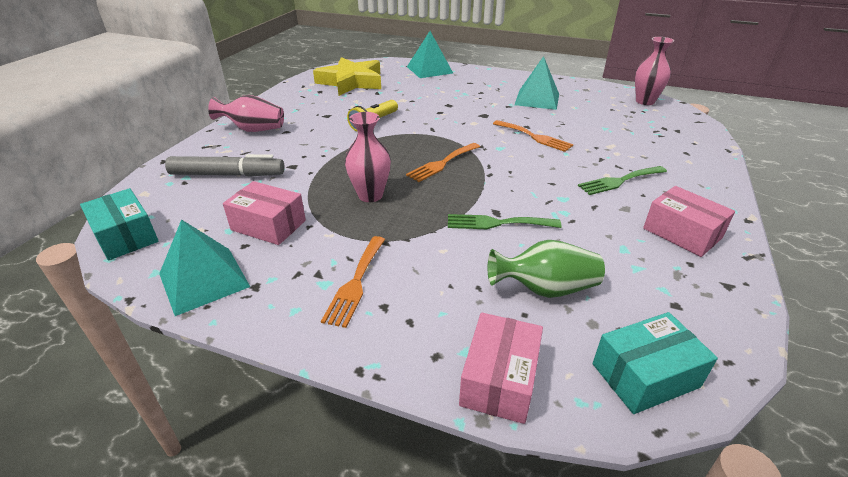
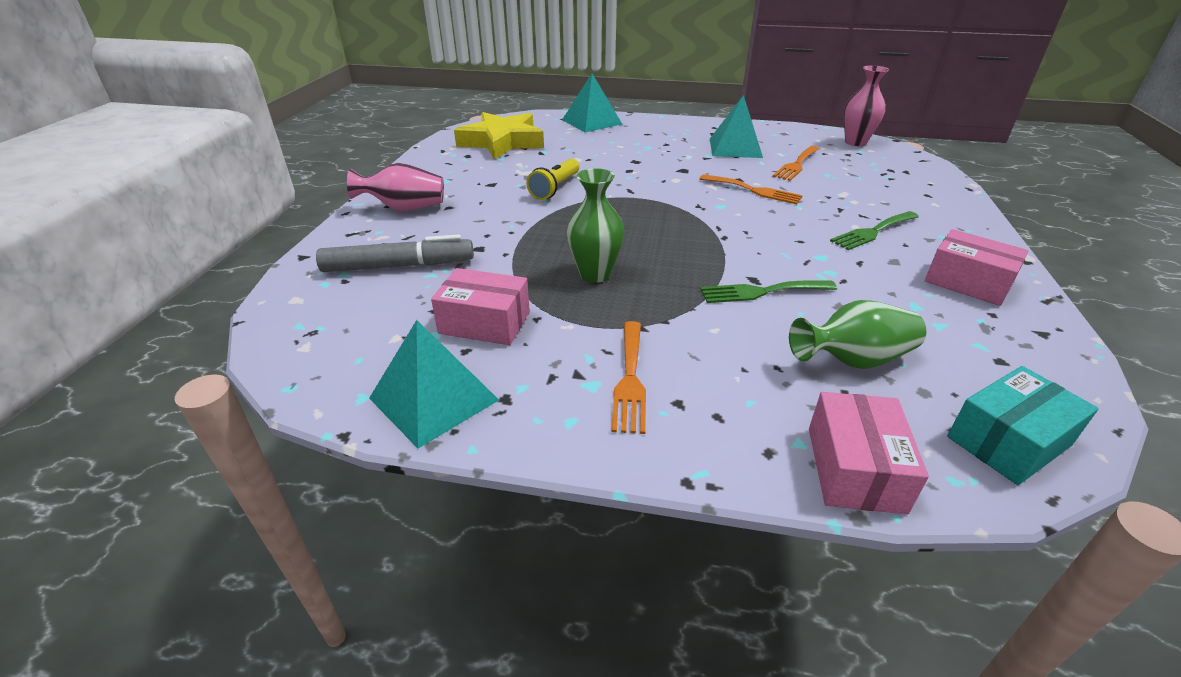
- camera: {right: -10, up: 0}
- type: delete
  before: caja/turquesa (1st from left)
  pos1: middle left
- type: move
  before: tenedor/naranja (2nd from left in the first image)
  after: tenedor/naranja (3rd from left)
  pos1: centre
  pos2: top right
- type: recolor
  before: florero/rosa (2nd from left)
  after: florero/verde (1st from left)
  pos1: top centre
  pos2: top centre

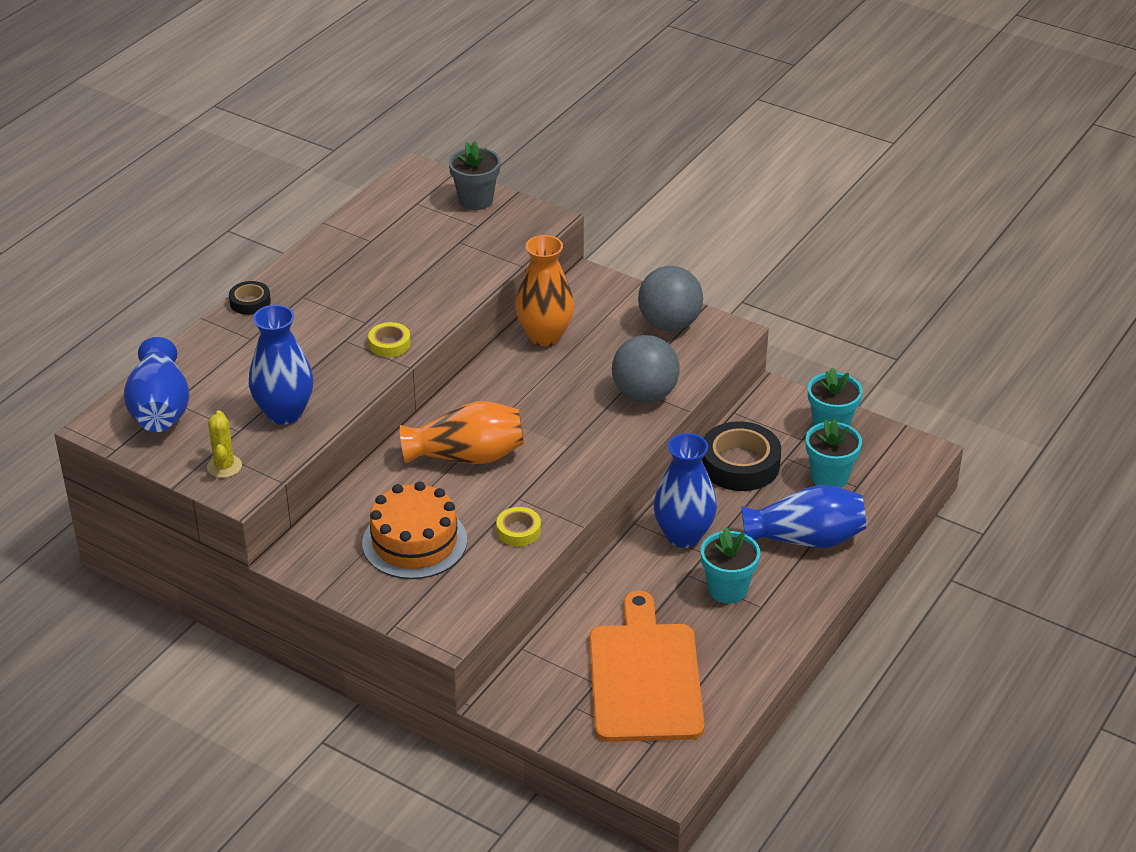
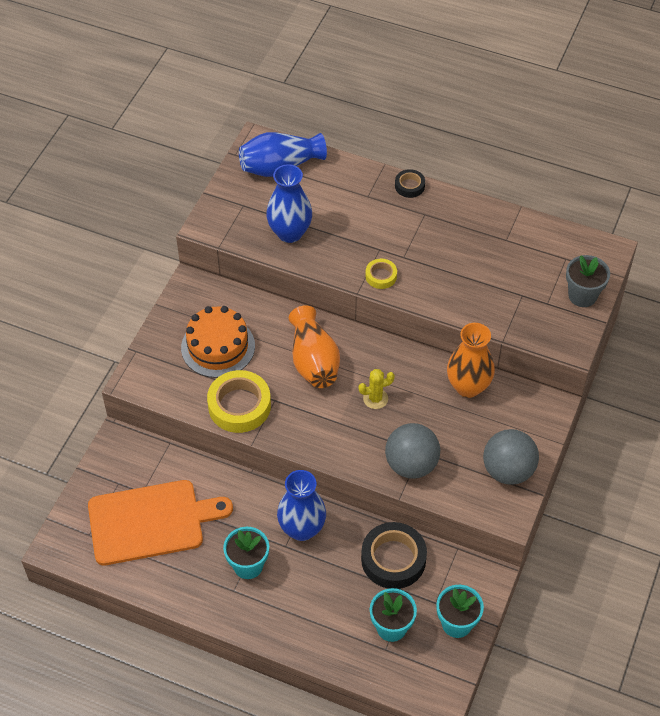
- camera: {right: 80, up: 15}
- type: delete
  before: florero/azul (4th from left)
  pos1: middle right
- type: move
  before: cactus/amarillo
  pos1: middle left
  pos2: centre
- type: resize
  before: cinta adhesiva/amarillo (2nd from left in the first image)
  pos1: centre
  pos2: centre
  scale: 1.94

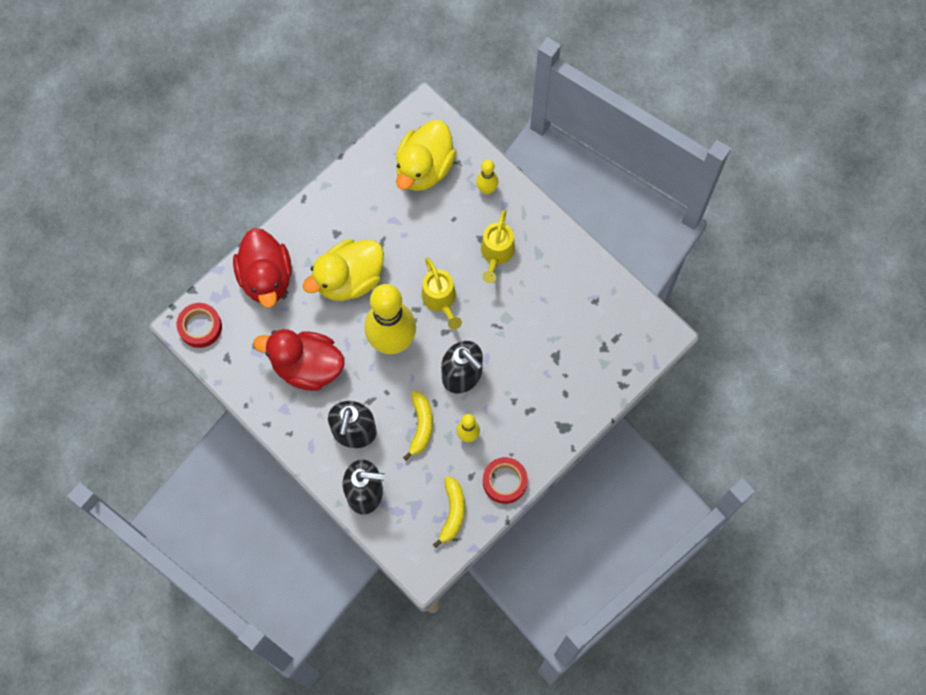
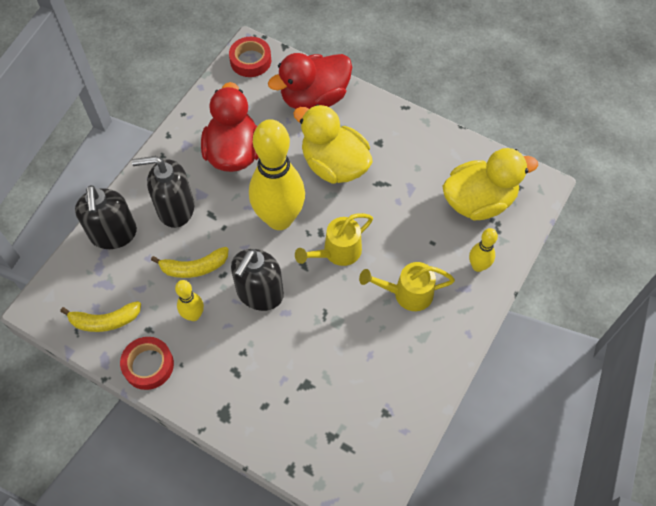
- camera: {right: 75, up: -10}
- type: rotate
  before: pato/amarillo (2nd from left)
  pos1: top centre
  pos2: middle right
  turn: 150

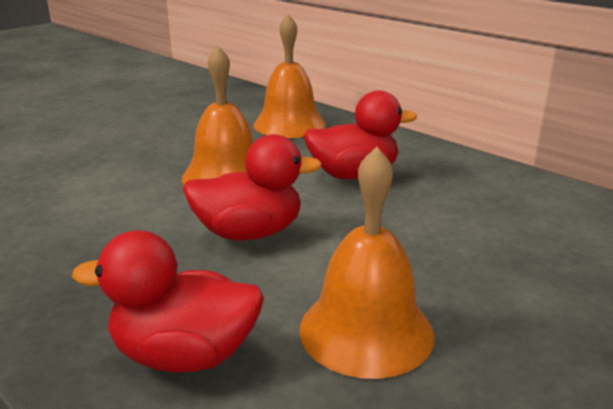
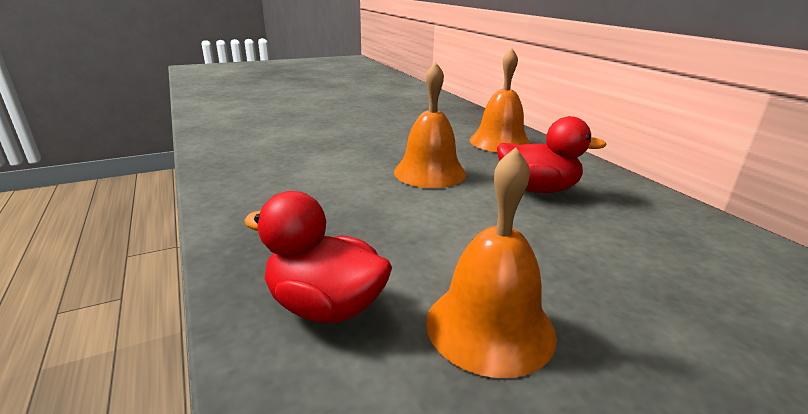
- camera: {right: 20, up: 0}
- type: delete
  before: pato/rojo (2nd from left)
  pos1: centre

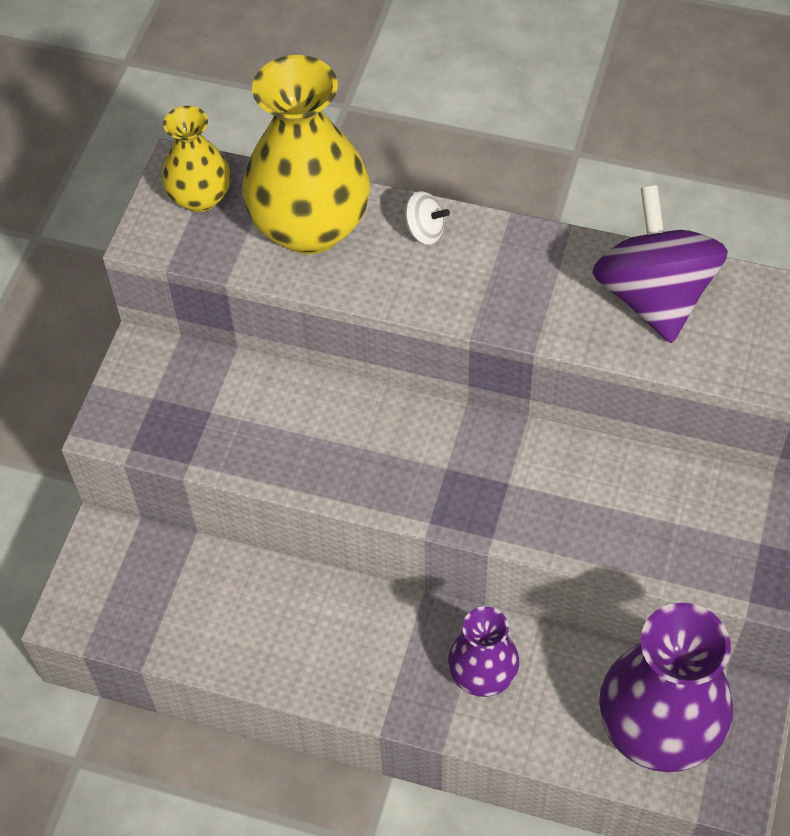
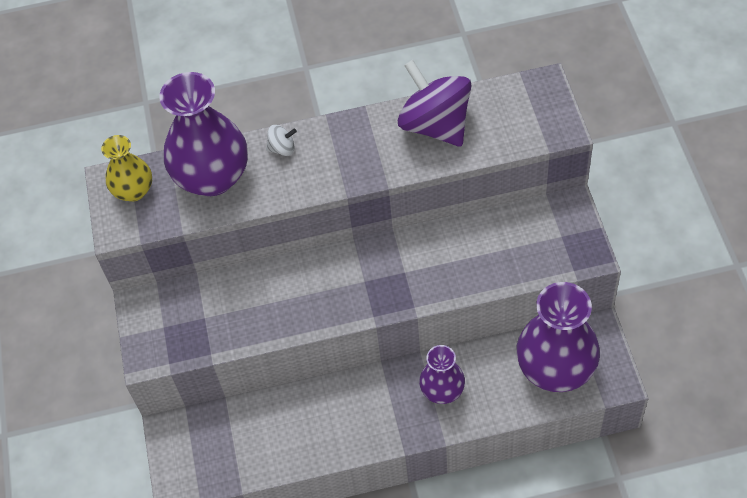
- camera: {right: -25, up: 0}
- type: recolor
  before: florero/amarillo (2nd from left)
  after: florero/morado (1st from left)
  pos1: top centre
  pos2: top left

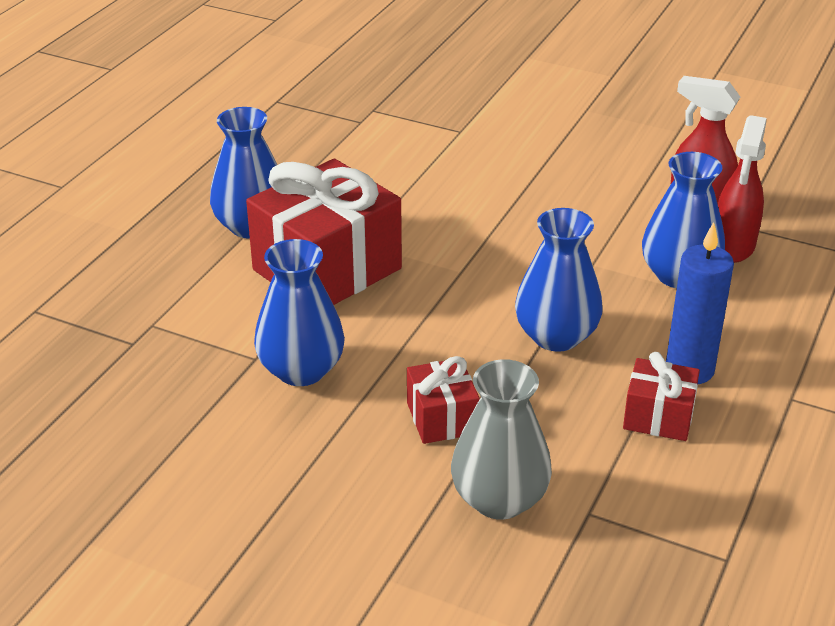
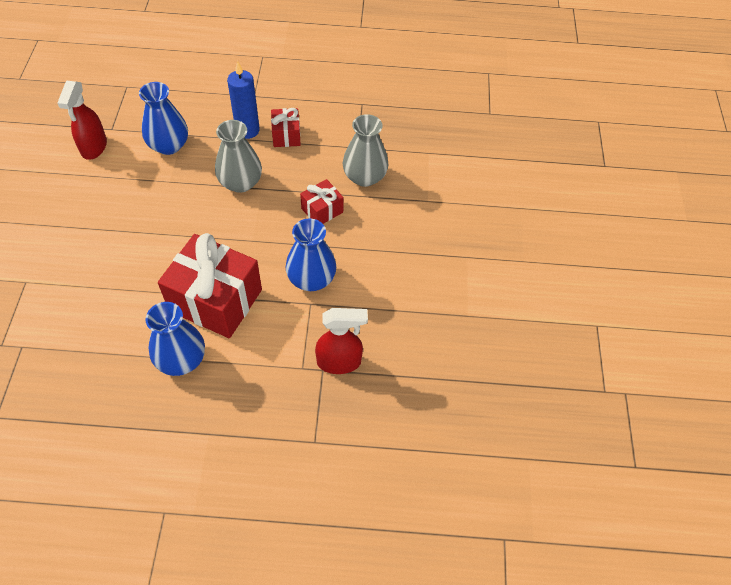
- camera: {right: -115, up: 20}
- type: move
  before: pulverizador/rojo (2nd from left)
  pos1: top right
  pos2: centre
- type: recolor
  before: florero/azul (3rd from left)
  after: florero/gris (1st from left)
  pos1: middle right
  pos2: top left

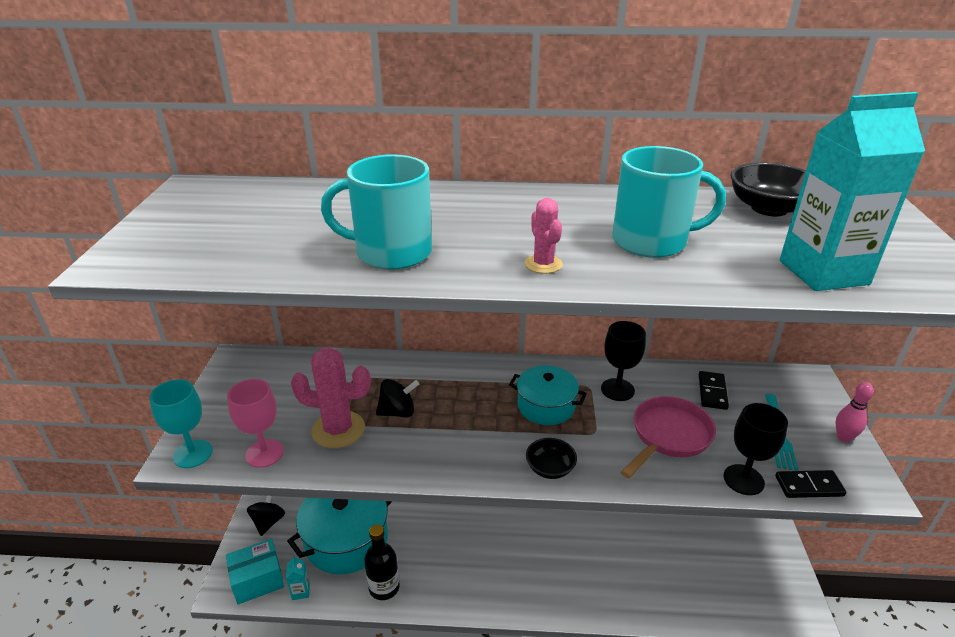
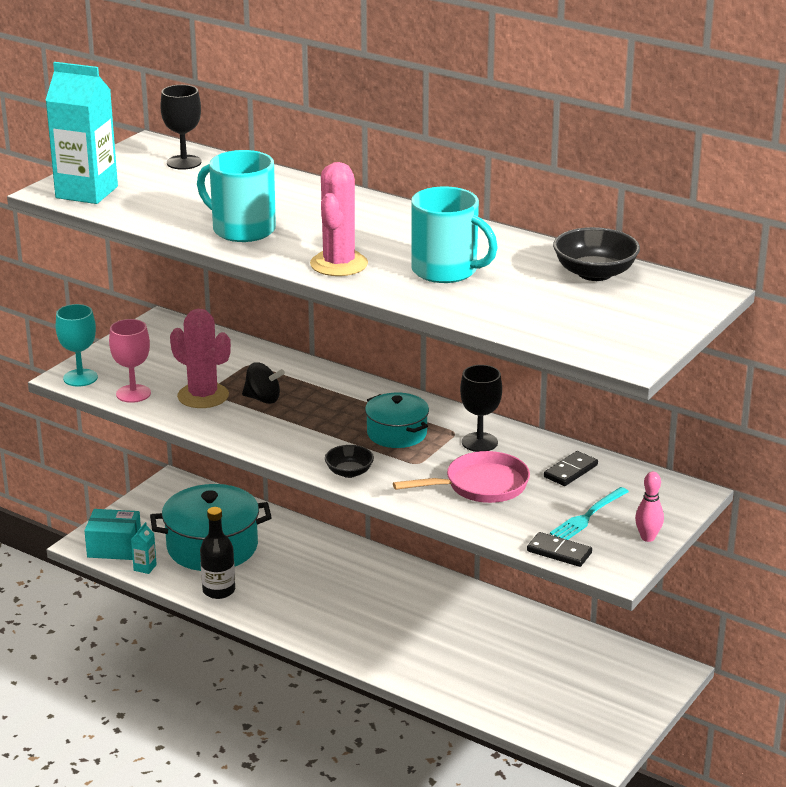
- camera: {right: 30, up: -5}
- type: delete
  before: peonza/negro (1st from left)
  pos1: bottom left
- type: move
  before: copa/negro (2nd from left in the first image)
  after: copa/negro (1st from left)
  pos1: bottom right
  pos2: top left
- type: move
  before: cartón de leche/turquesa (2nd from left in the first image)
  after: cartón de leche/turquesa (1st from left)
  pos1: top right
  pos2: top left
- type: resize
  before: cactus/rosa (2nd from left)
  pos1: centre
  pos2: top centre
  scale: 1.82

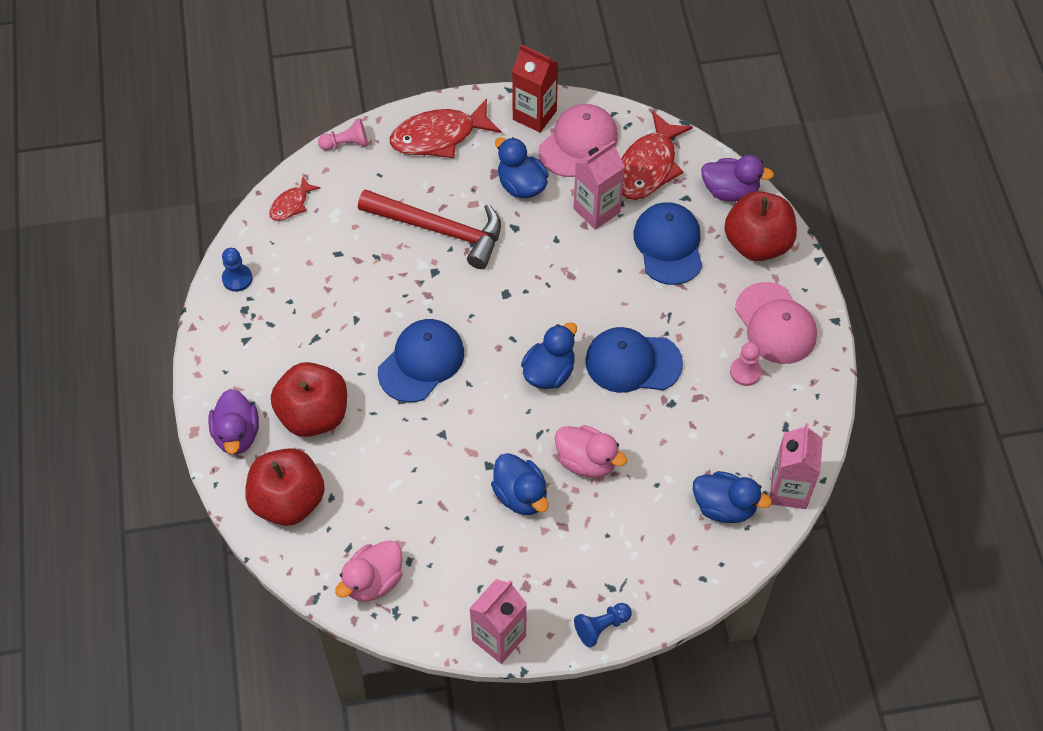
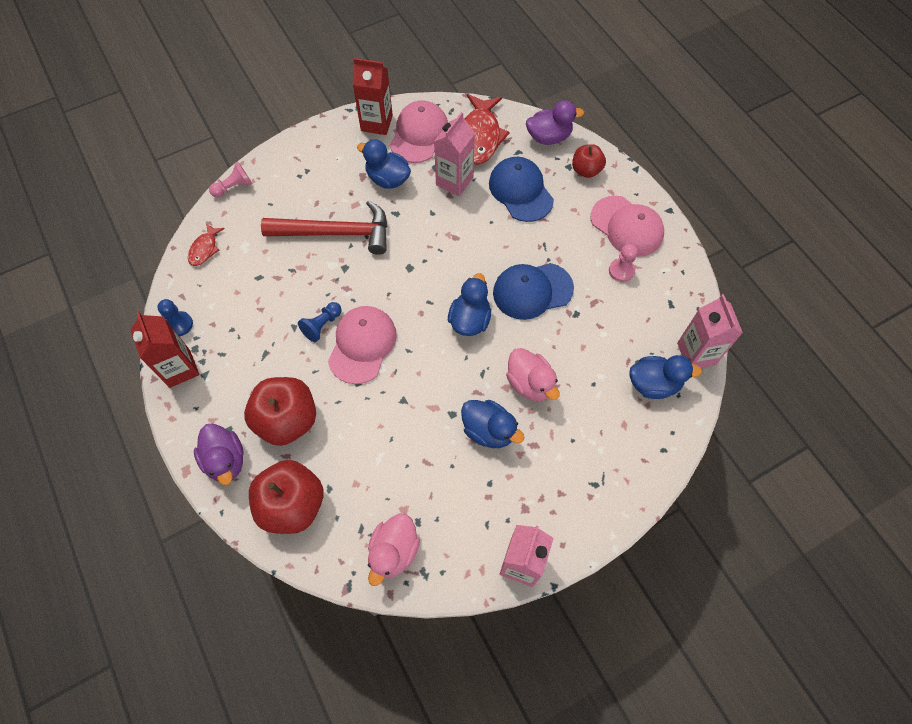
- camera: {right: -20, up: 5}
- type: delete
  before: pez/rojo (2nd from left)
  pos1: top centre
- type: insert
  after: cartón de leche/rojo (1st from left)
  pos2: middle left
- type: move
  before: peón/azul (2nd from left)
  pos1: bottom centre
  pos2: centre
- type: recolor
  before: gorra/azul (1st from left)
  after: gorra/rosa (1st from left)
  pos1: centre
  pos2: centre
- type: rotate
  before: pato/rosa (2nd from left)
  pos1: centre
  pos2: centre
  turn: 45
- type: resize
  before: manzana/rojo (3rd from left)
  pos1: top right
  pos2: top centre
  scale: 0.57

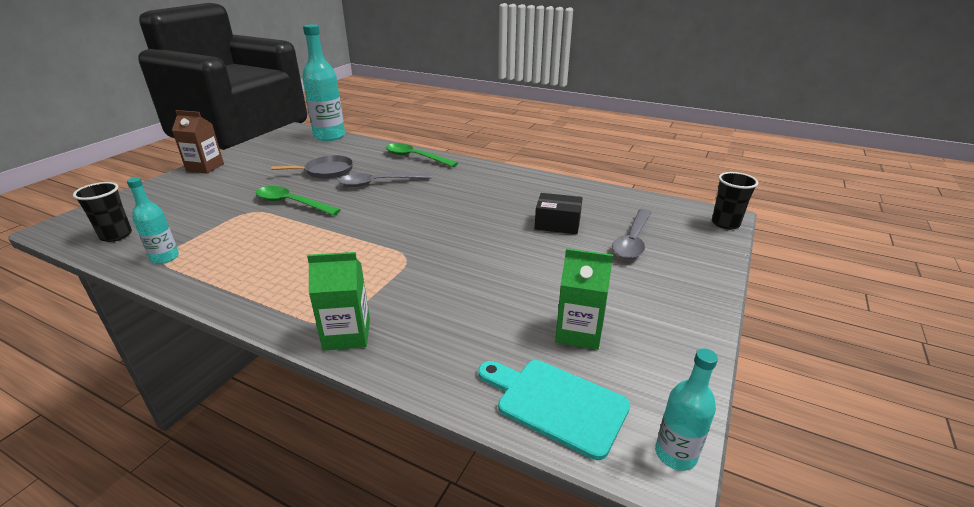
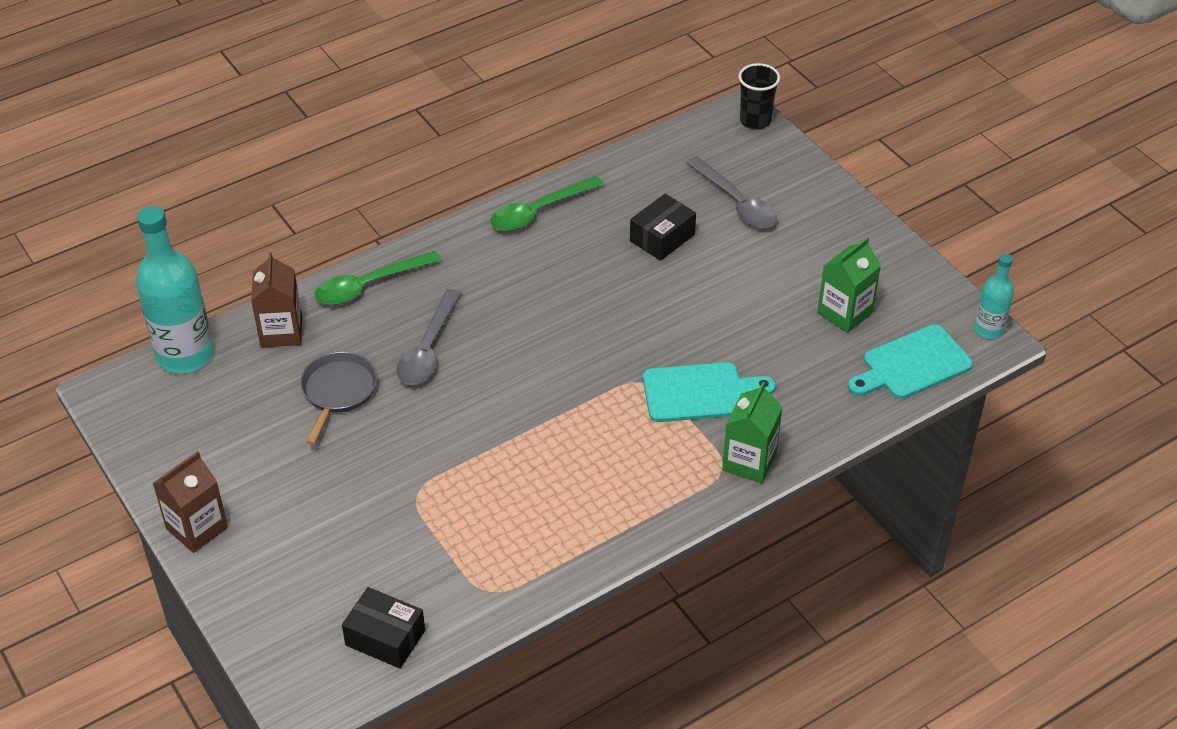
- camera: {right: -60, up: 15}
- type: delete
  before: botella/turquesa (1st from left)
  pos1: middle left
- type: insert
  after: cartón de leche/marrón (2nd from left)
  pos2: middle left
- type: insert
  after: tabla de cortar/turquesa (1st from left)
  pos2: centre
- type: move
  before: cuchara/verde (1st from left in the first image)
  after: cuchara/verde (2nd from left)
  pos1: middle left
  pos2: top centre
- type: replace
  before: vaso/negro (1st from left)
  after: caja/negro (1st from left)
  pos1: middle left
  pos2: bottom left

